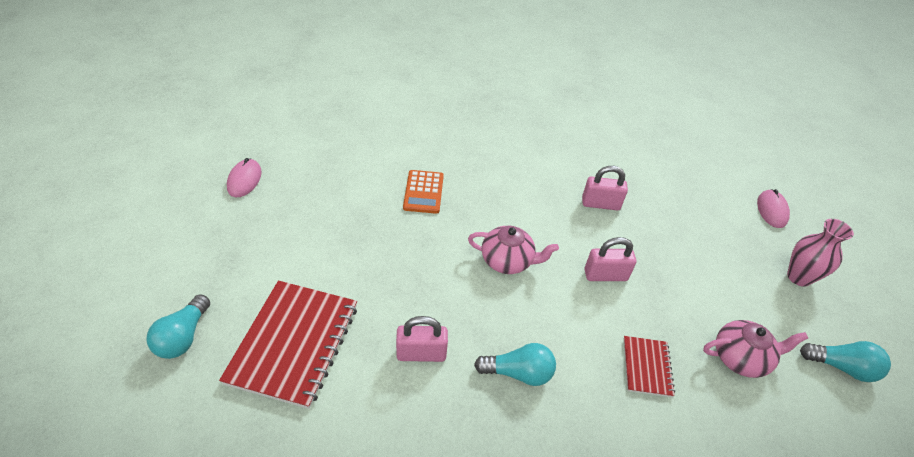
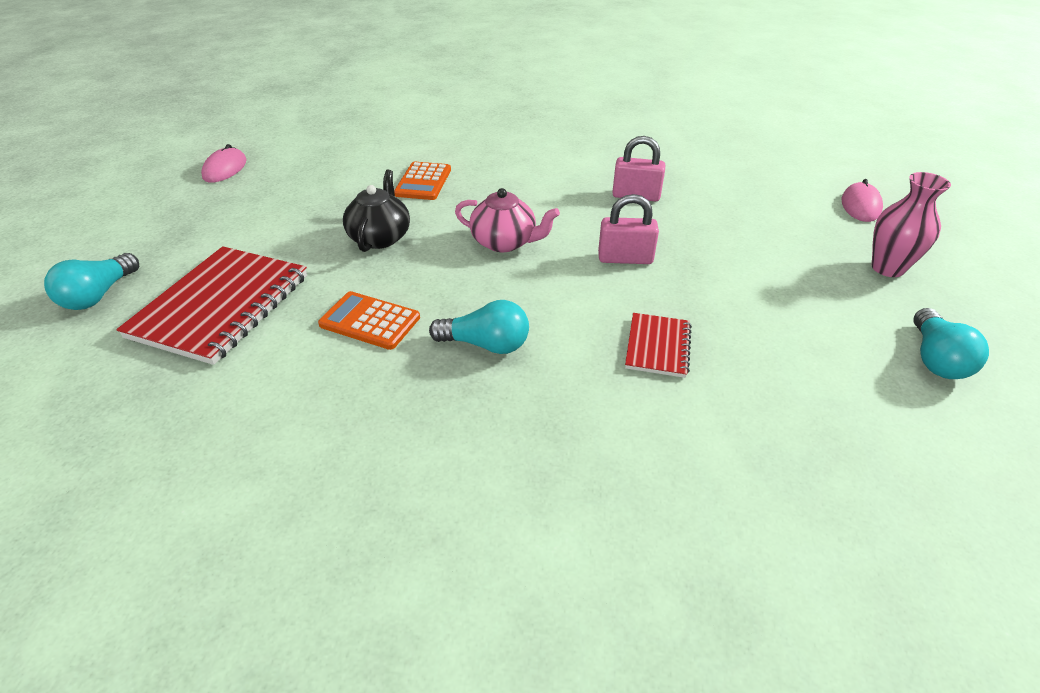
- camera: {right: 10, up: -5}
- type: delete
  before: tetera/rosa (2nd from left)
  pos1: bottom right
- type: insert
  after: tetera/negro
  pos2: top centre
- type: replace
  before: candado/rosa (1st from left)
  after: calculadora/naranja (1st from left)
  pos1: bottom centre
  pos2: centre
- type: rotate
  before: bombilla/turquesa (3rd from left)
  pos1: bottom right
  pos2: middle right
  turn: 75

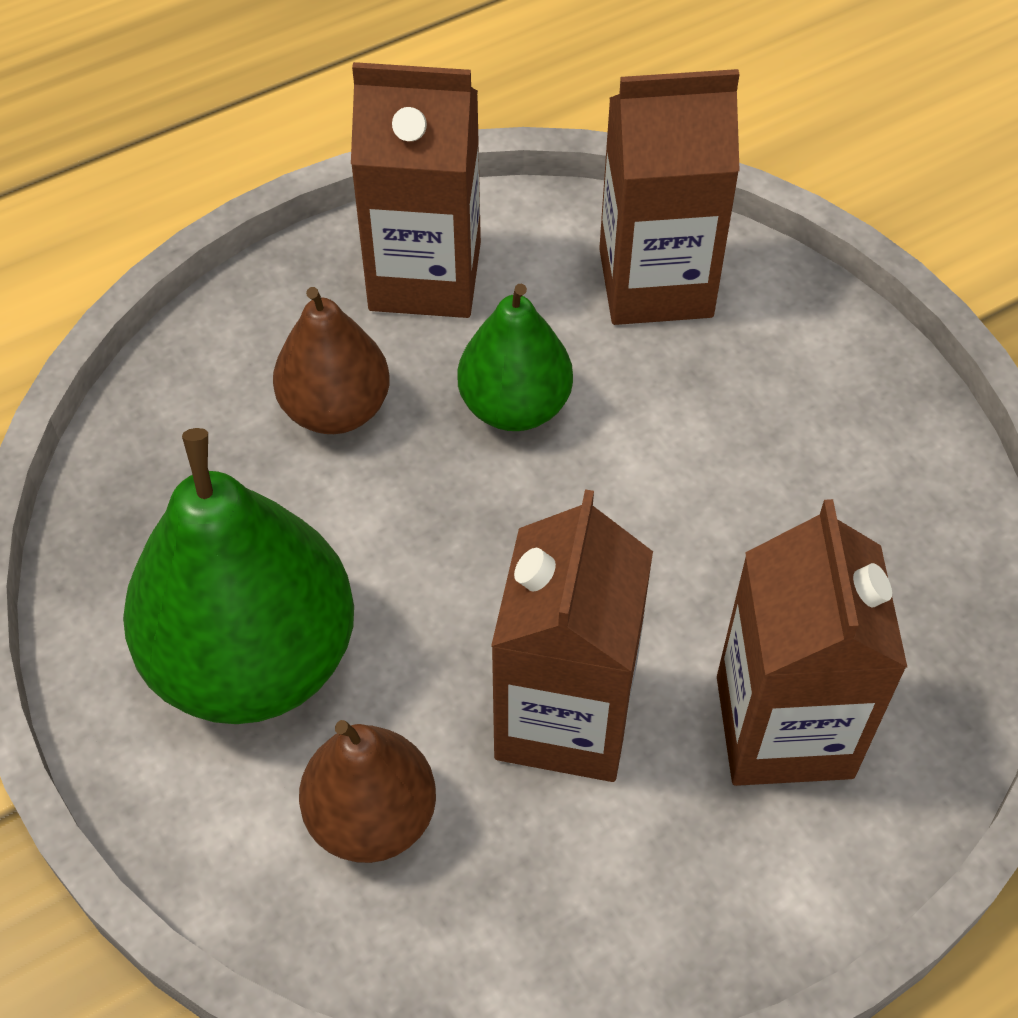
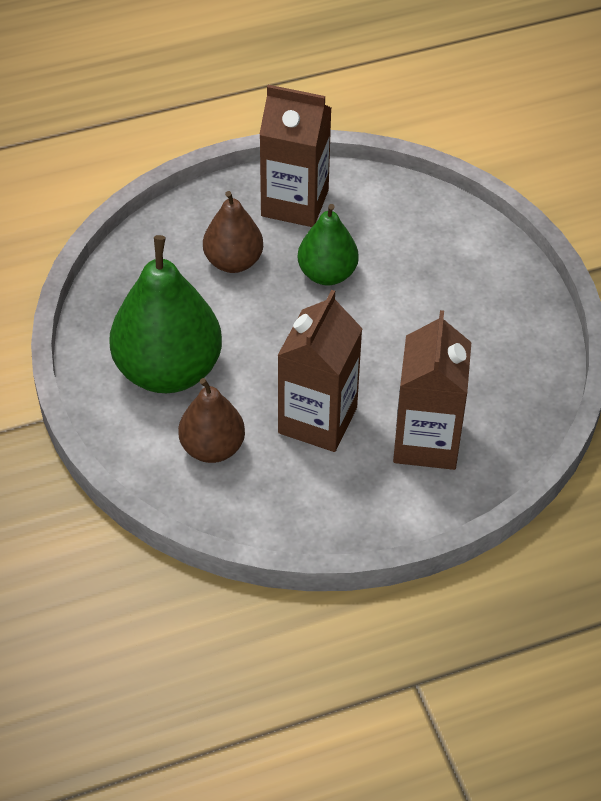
- camera: {right: 10, up: -5}
- type: delete
  before: cartón de leche/marrón (3rd from left)
  pos1: top centre

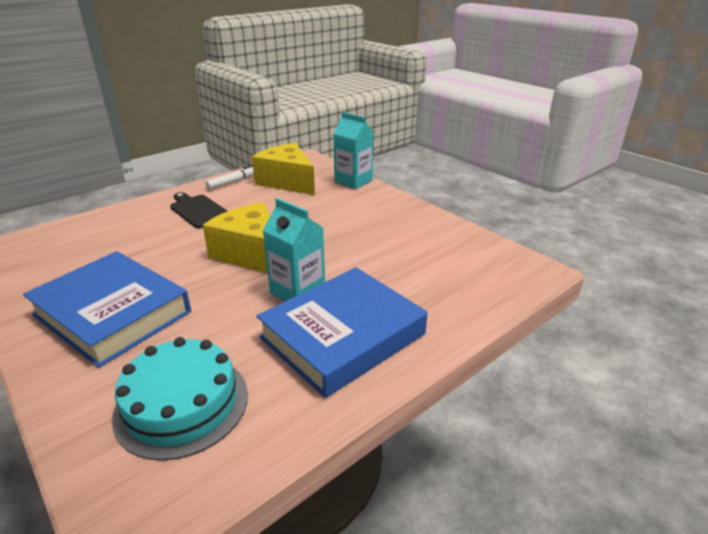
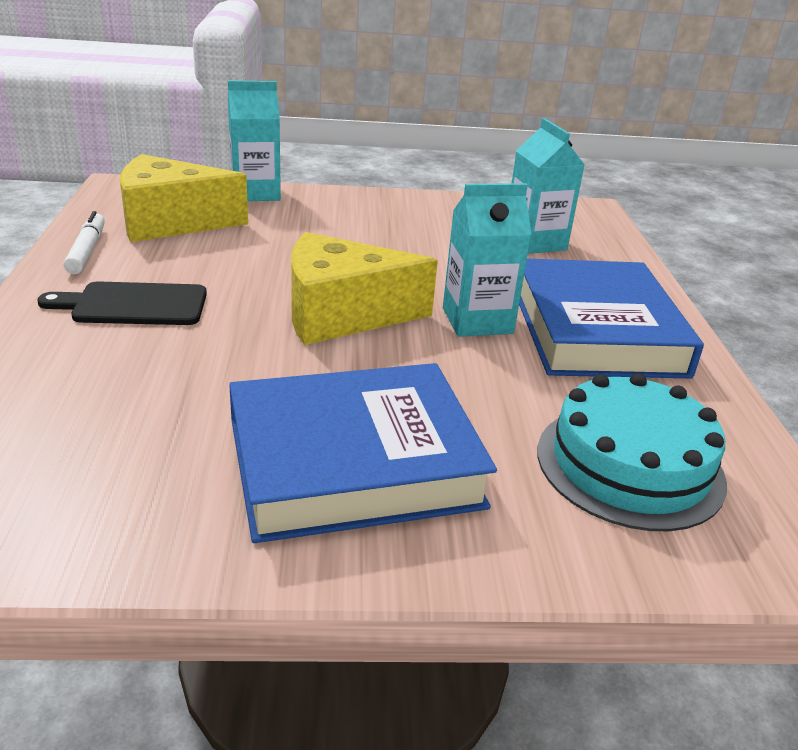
- camera: {right: -55, up: 0}
- type: insert
  after: cartón de leche/turquesa (3rd from left)
  pos2: top right

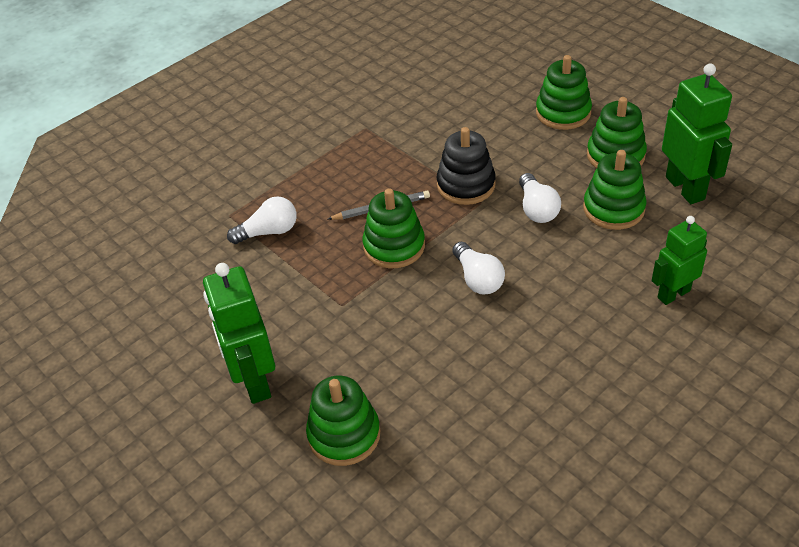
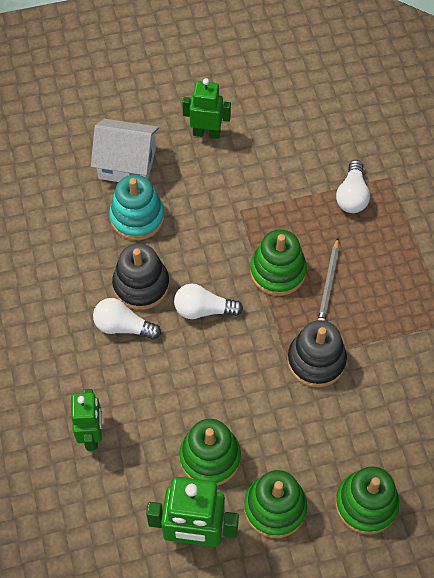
- camera: {right: 115, up: 15}
- type: insert
  after: juguete apilable/turquesa
  pos2: middle left
- type: insert
  after: juguete apilable/negro (1st from left)
  pos2: middle left
- type: move
  before: bombilla/blanco (3rd from left in the first image)
  after: bombilla/blanco (1st from left)
  pos1: middle right
  pos2: middle left
- type: replace
  before: juguete apilable/verde (1st from left)
  after: casa/blanco
  pos1: bottom centre
  pos2: top left
- type: resize
  before: robot/verde (1st from left in the first image)
  pos1: middle left
  pos2: top centre
  scale: 0.66

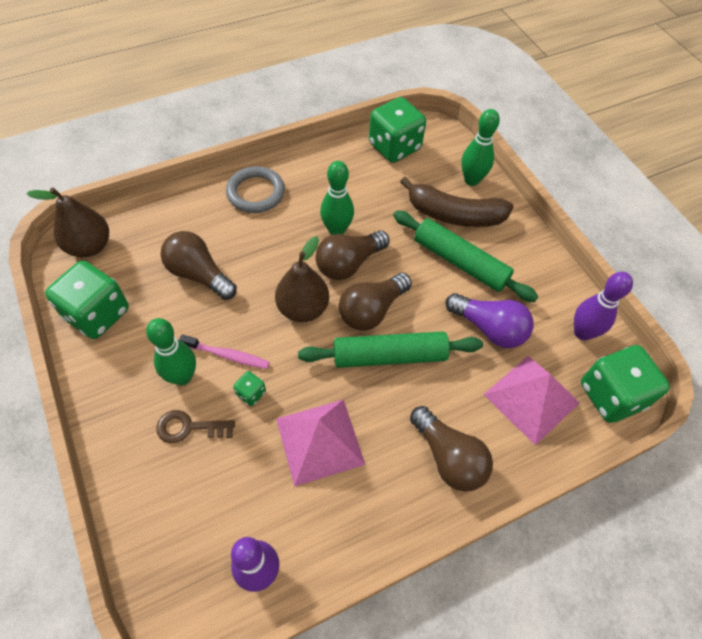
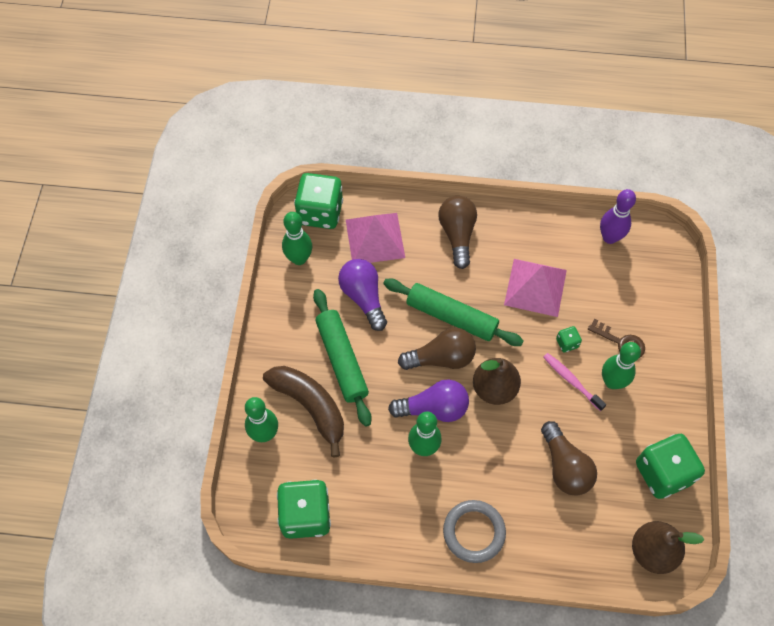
- camera: {right: -145, up: 5}
- type: recolor
  before: bombilla/marrón (2nd from left)
  after: bombilla/morado (2nd from left)
  pos1: centre
  pos2: centre
- type: recolor
  before: bolo/morado (2nd from left)
  after: bolo/verde (2nd from left)
  pos1: middle right
  pos2: centre

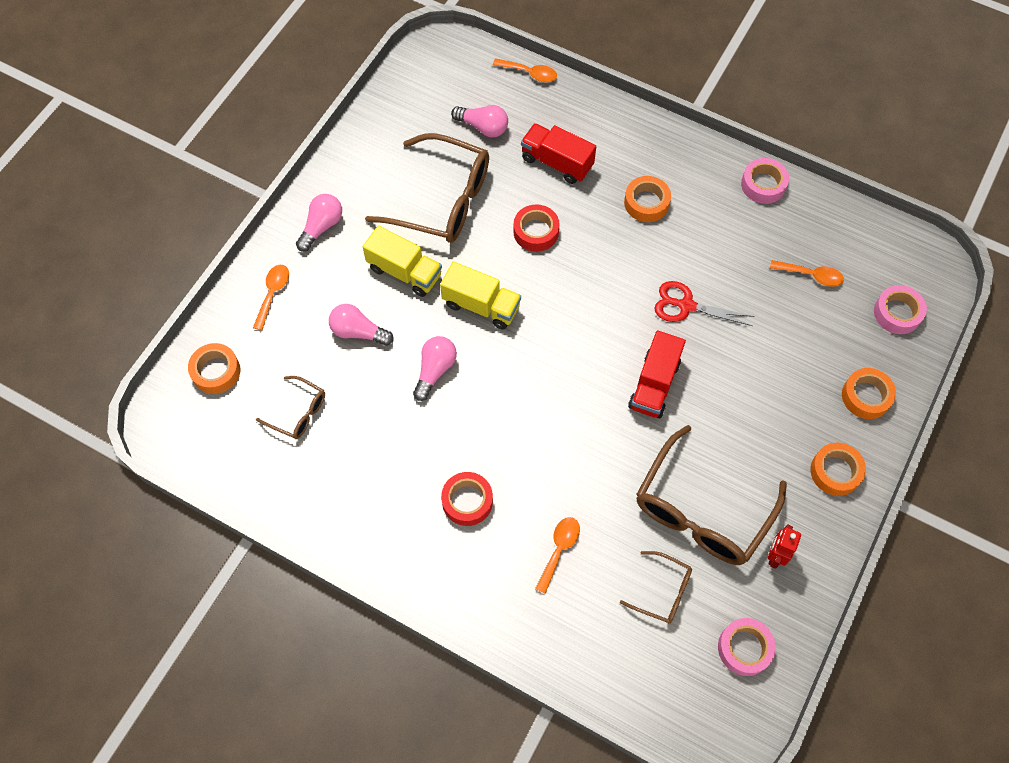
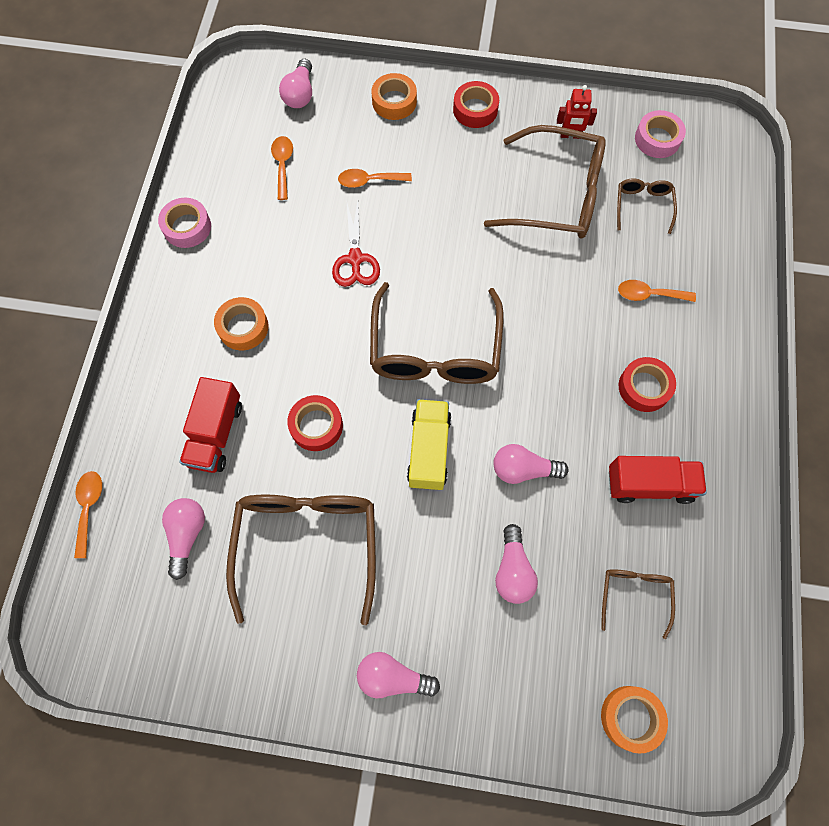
- camera: {right: -110, up: 5}
- type: delete
  before: camión/amarillo (1st from left)
  pos1: centre
- type: insert
  after: gafas/marrón (2nd from left)
  pos2: centre
- type: move
  before: cuchara/naranja (1st from left in the first image)
  after: cuchara/naranja (3rd from left)
  pos1: middle left
  pos2: top centre
- type: move
  before: camión/rojo (2nd from left)
  pos1: centre
  pos2: middle right
- type: replace
  before: cinta adhesiva/rosa (3rd from left)
  after: bombilla/rosa (2nd from left)
  pos1: middle right
  pos2: top centre
- type: recolor
  before: cinta adhesiva/naranja (3rd from left)
  after: cinta adhesiva/rojo (2nd from left)
  pos1: middle right
  pos2: top centre

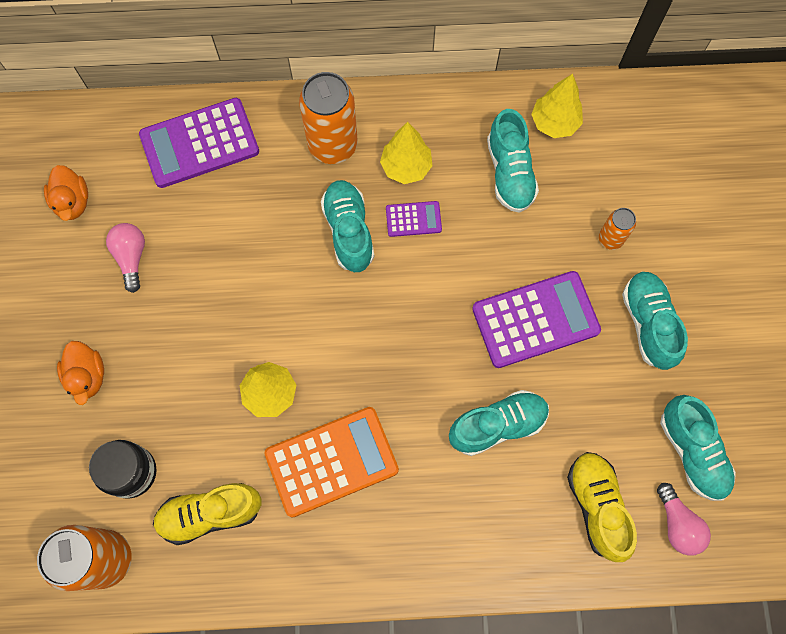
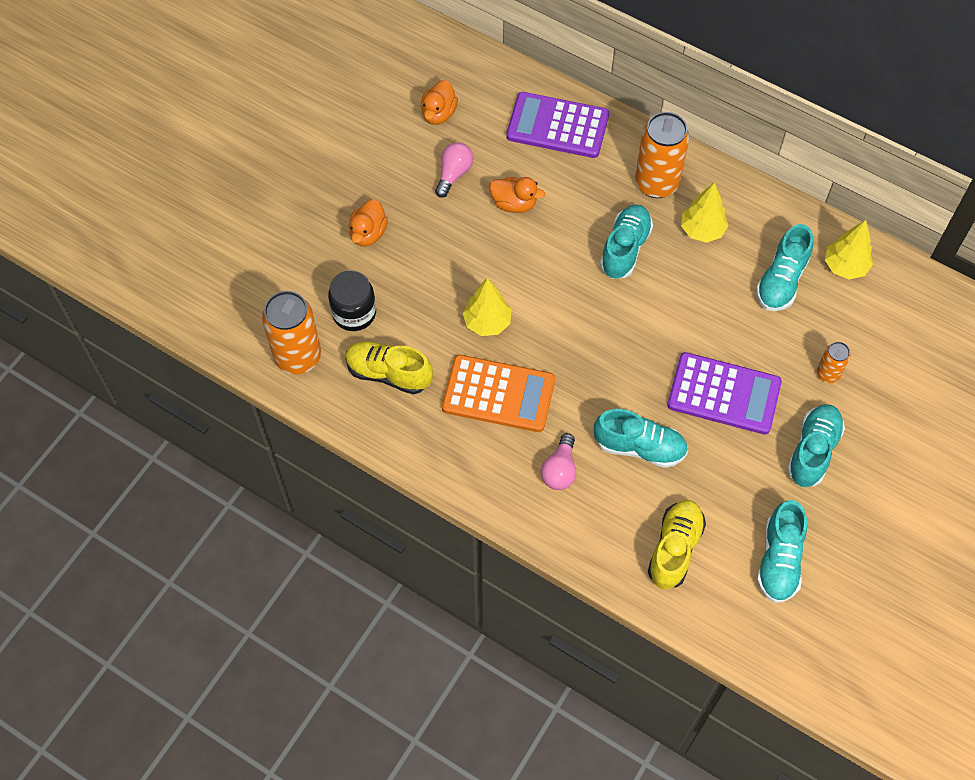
- camera: {right: 35, up: -10}
- type: delete
  before: calculadora/morado (2nd from left)
  pos1: centre
- type: insert
  after: pato/naranja (3rd from left)
  pos2: top centre
- type: move
  before: bombilla/rosa (2nd from left)
  pos1: bottom right
  pos2: centre

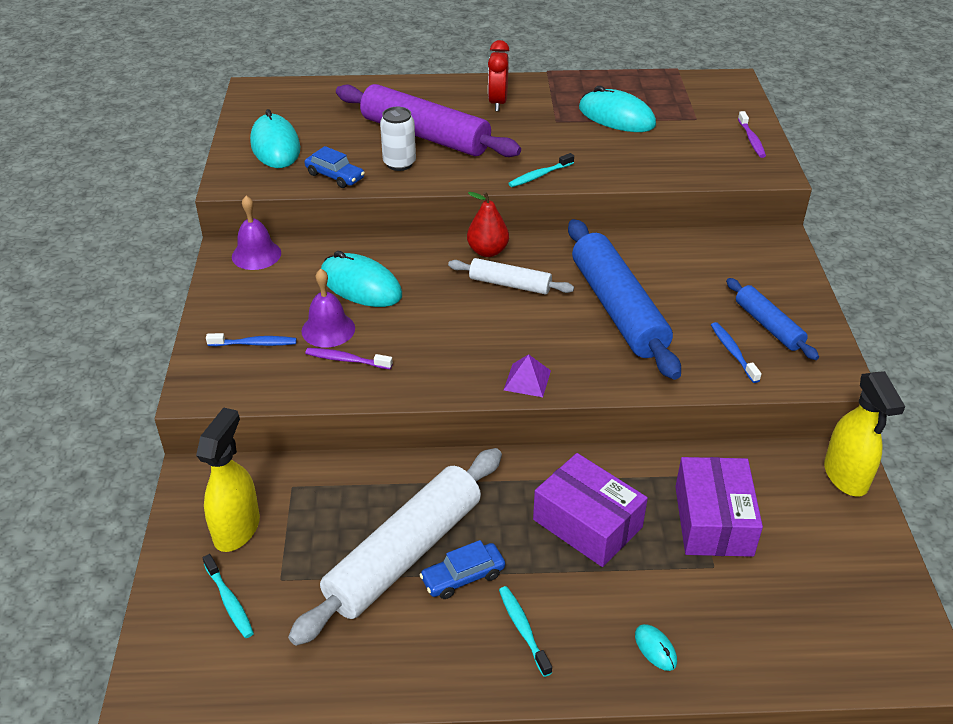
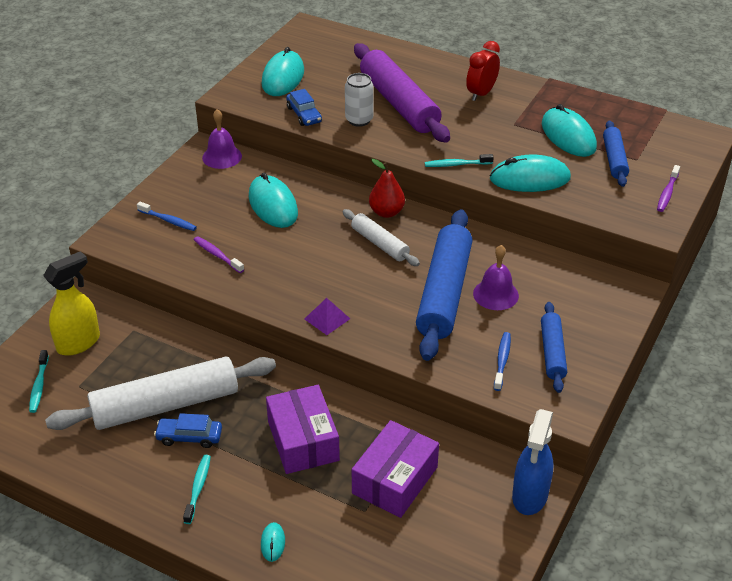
- camera: {right: 30, up: 0}
- type: insert
  after: ratón/turquesa (4th from left)
  pos2: top right
- type: insert
  after: rodillo/azul (3rd from left)
  pos2: top right
- type: move
  before: campana/morado (2nd from left)
  pos1: centre
  pos2: middle right
- type: recolor
  before: pulverizador/amarillo (2nd from left)
  after: pulverizador/azul
  pos1: middle right
  pos2: bottom right

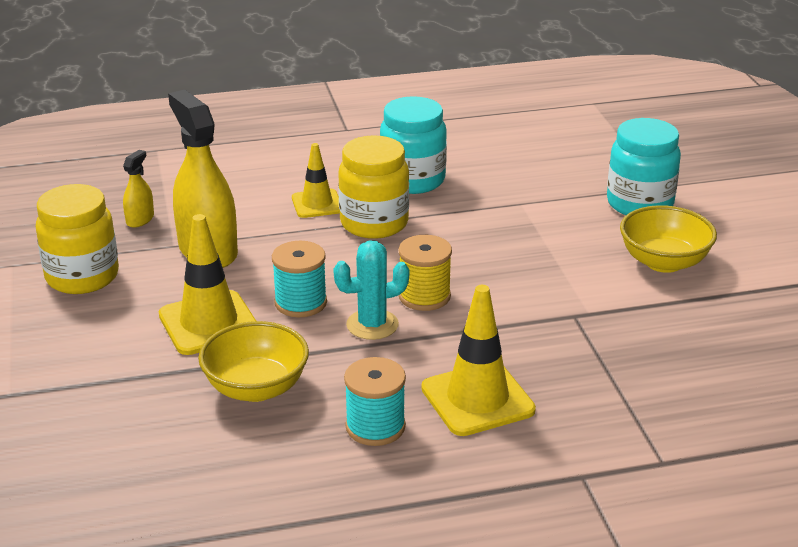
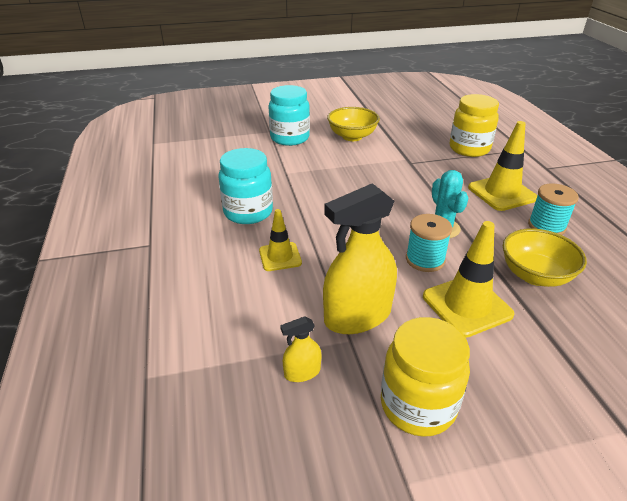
- camera: {right: -90, up: 5}
- type: delete
  before: carrete/amarillo
  pos1: centre
- type: move
  before: tarro/amarillo (2nd from left)
  pos1: centre
  pos2: top right
- type: rotate
  before: pulverizador/amarillo (1st from left)
  pos1: middle left
  pos2: bottom centre
  turn: -45

